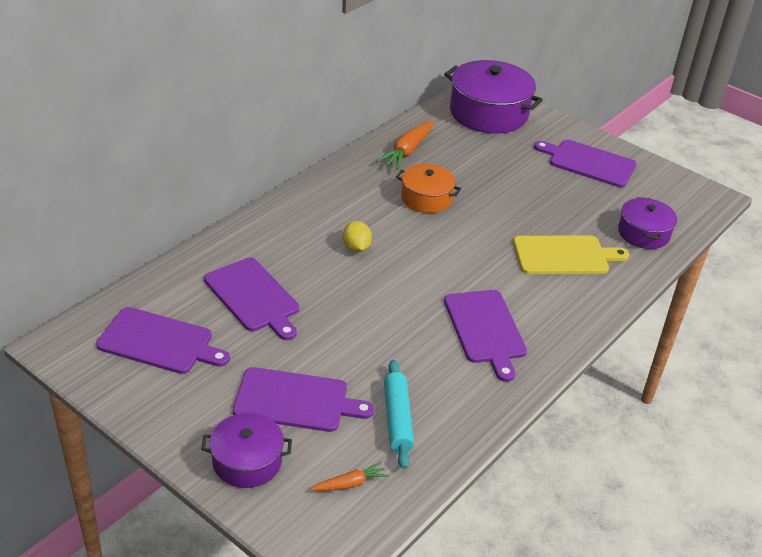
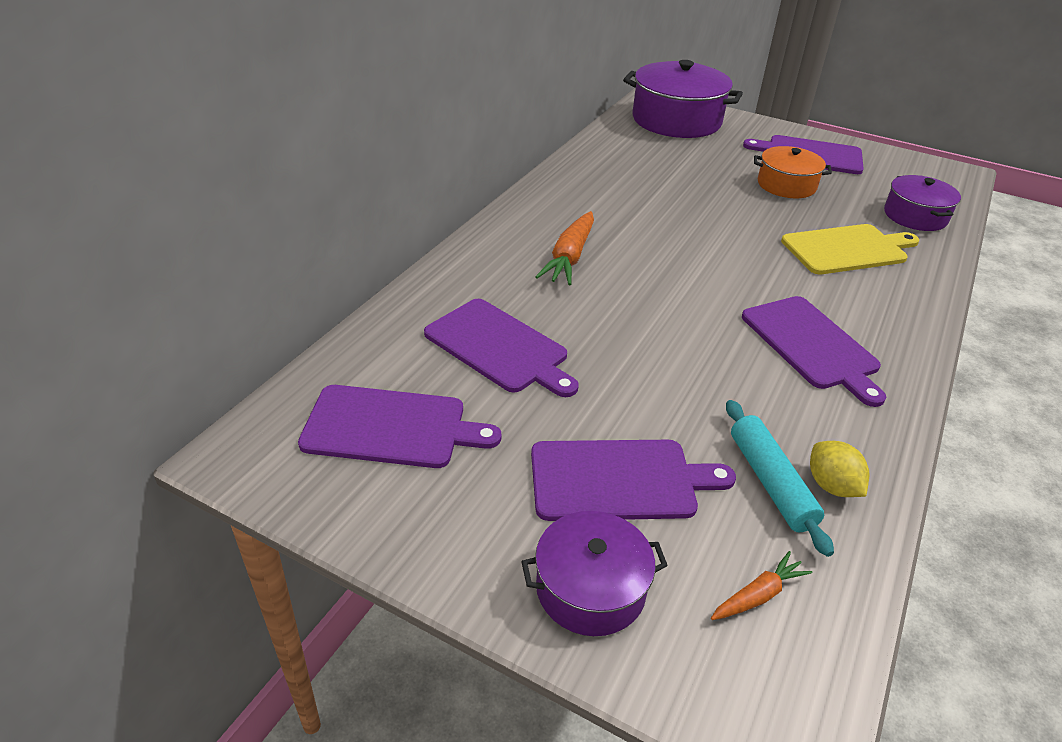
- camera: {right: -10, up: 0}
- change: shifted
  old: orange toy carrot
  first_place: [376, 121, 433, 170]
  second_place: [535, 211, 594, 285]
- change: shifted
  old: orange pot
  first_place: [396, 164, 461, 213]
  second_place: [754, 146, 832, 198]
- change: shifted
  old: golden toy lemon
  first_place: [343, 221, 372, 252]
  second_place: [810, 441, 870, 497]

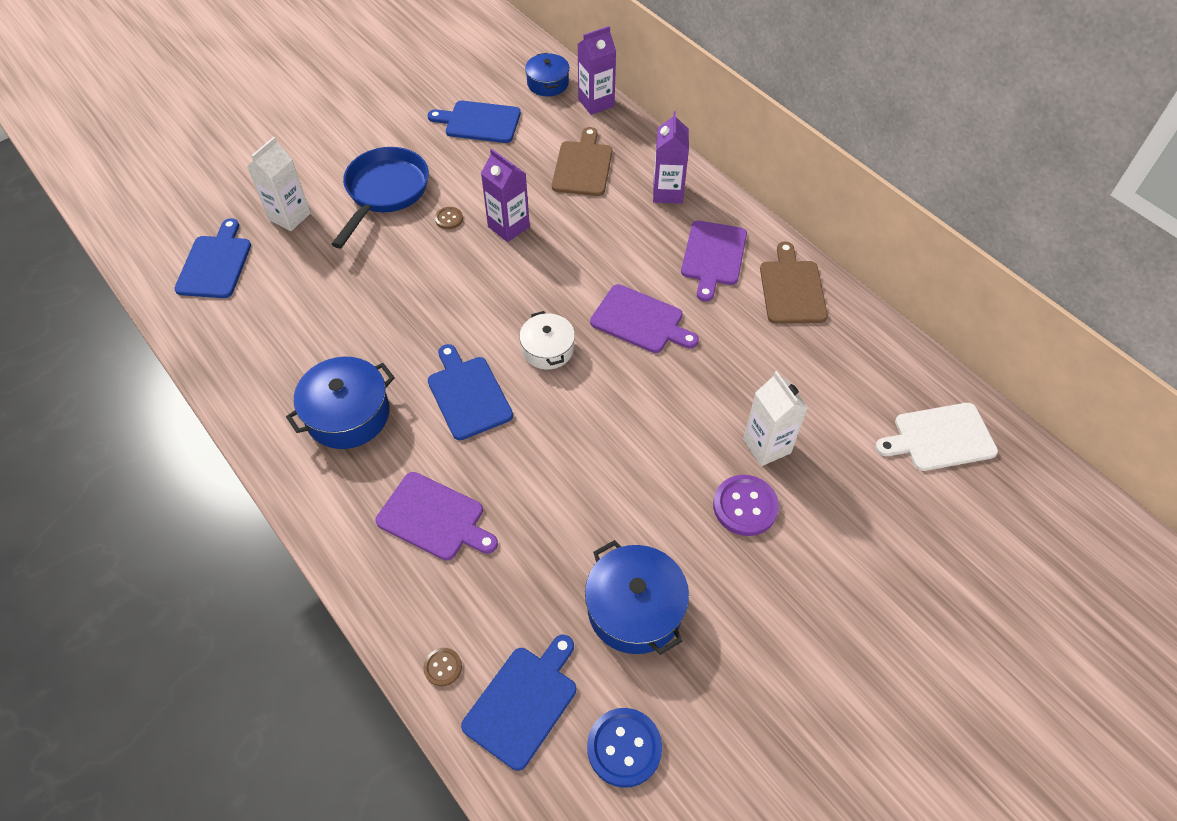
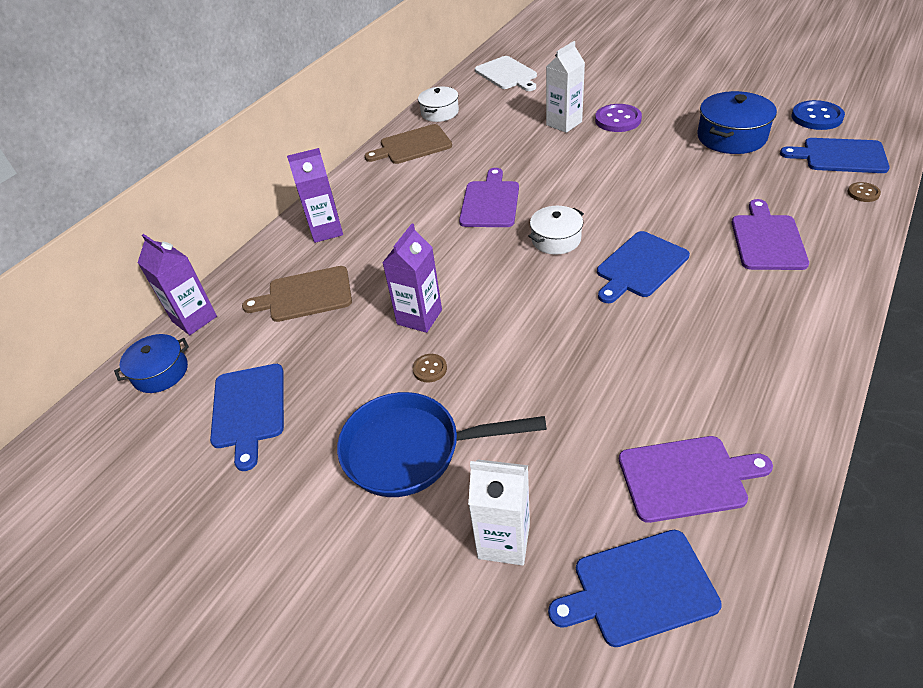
- camera: {right: -105, up: -10}
- change: new
  new: white pot
  second_place: [418, 87, 459, 122]
- change: shifted
  old: violet bread board
  first_place: [681, 221, 747, 302]
  second_place: [619, 436, 773, 523]
- change: gone
  old: royal blue pot
  first_place: [286, 357, 395, 449]

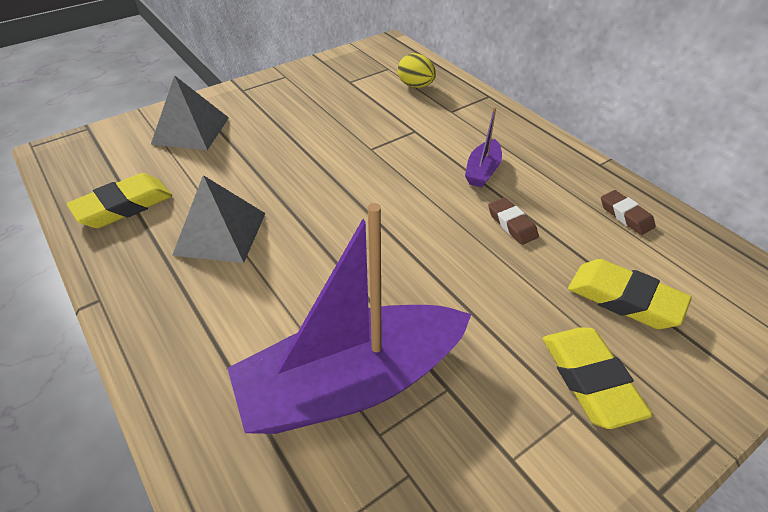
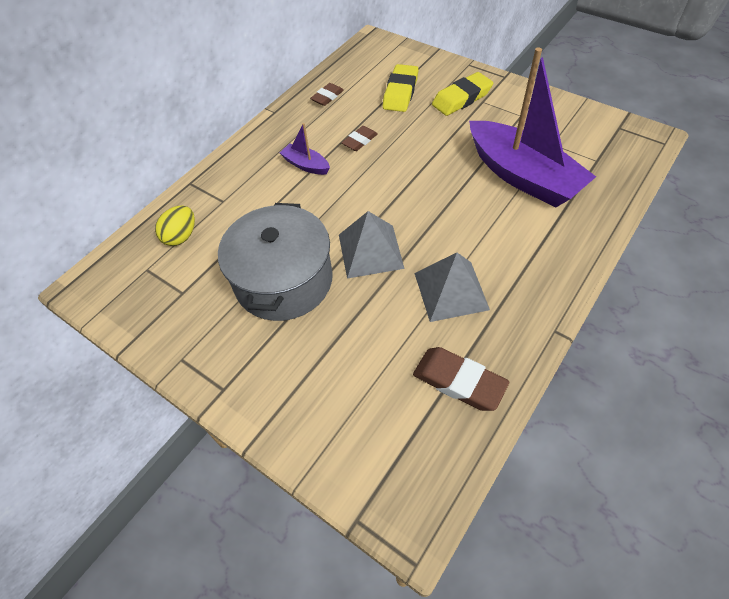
- camera: {right: -105, up: 10}
- change: new
  new: gray pot
  second_place: [218, 203, 333, 321]
- change: rotated
  old: violet sailboat
  first_place: [465, 107, 502, 188]
  second_place: [280, 123, 330, 175]
  degrees: -150
- change: shifted
  old: gray pyramid shape
  first_place: [151, 75, 229, 150]
  second_place: [339, 211, 405, 279]
- change: repainted
  old: golden pencil eraser
  new: brown pencil eraser
  first_place: [67, 173, 172, 228]
  second_place: [413, 347, 509, 411]

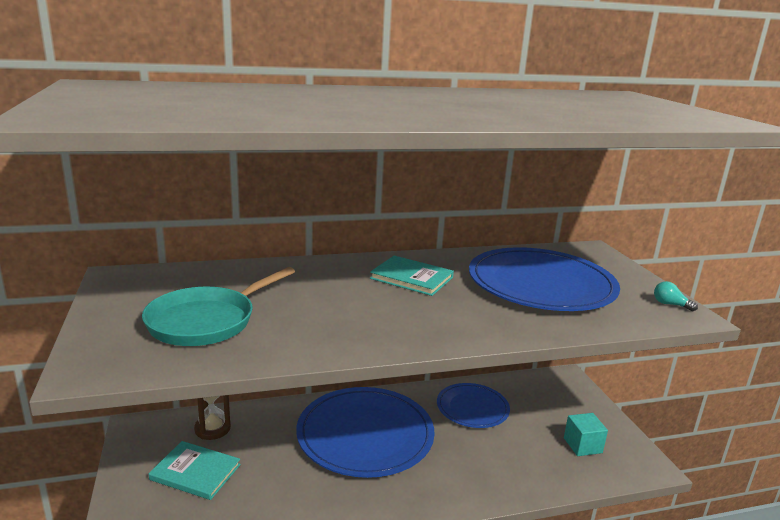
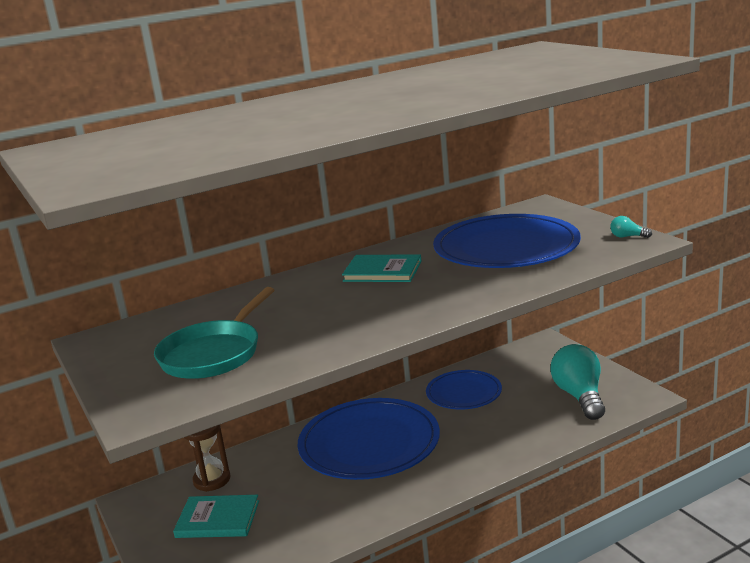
- camera: {right: -10, up: 0}
- change: swapped
  old: aqua block
  new: aqua light bulb
  first_place: [564, 413, 608, 456]
  second_place: [550, 344, 605, 420]

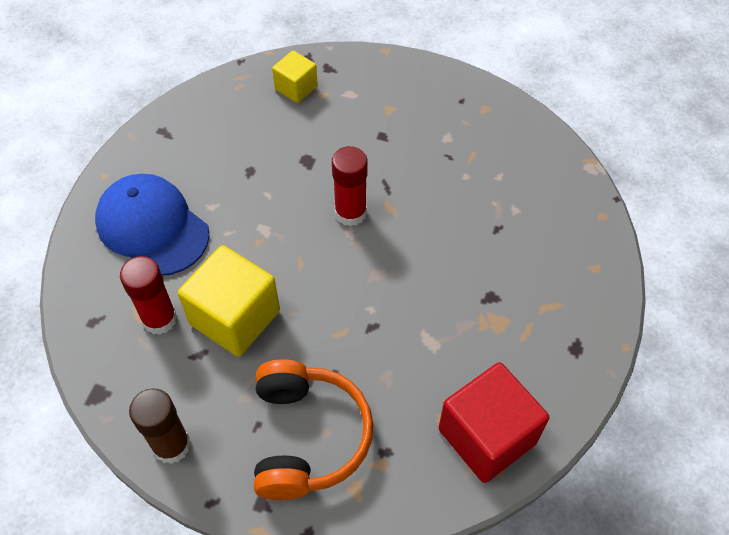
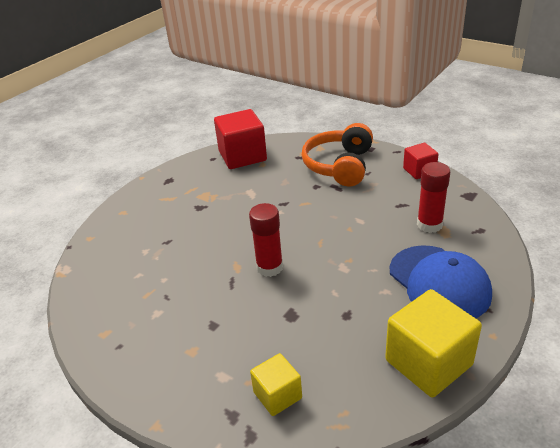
- camera: {right: -160, up: -20}
- change: shifted
  old: golden block
  first_place: [178, 245, 280, 357]
  second_place: [385, 289, 482, 397]
- change: swapped
  old: brown glue stick
  new: crimson block
  first_place: [129, 388, 191, 464]
  second_place: [403, 143, 439, 179]

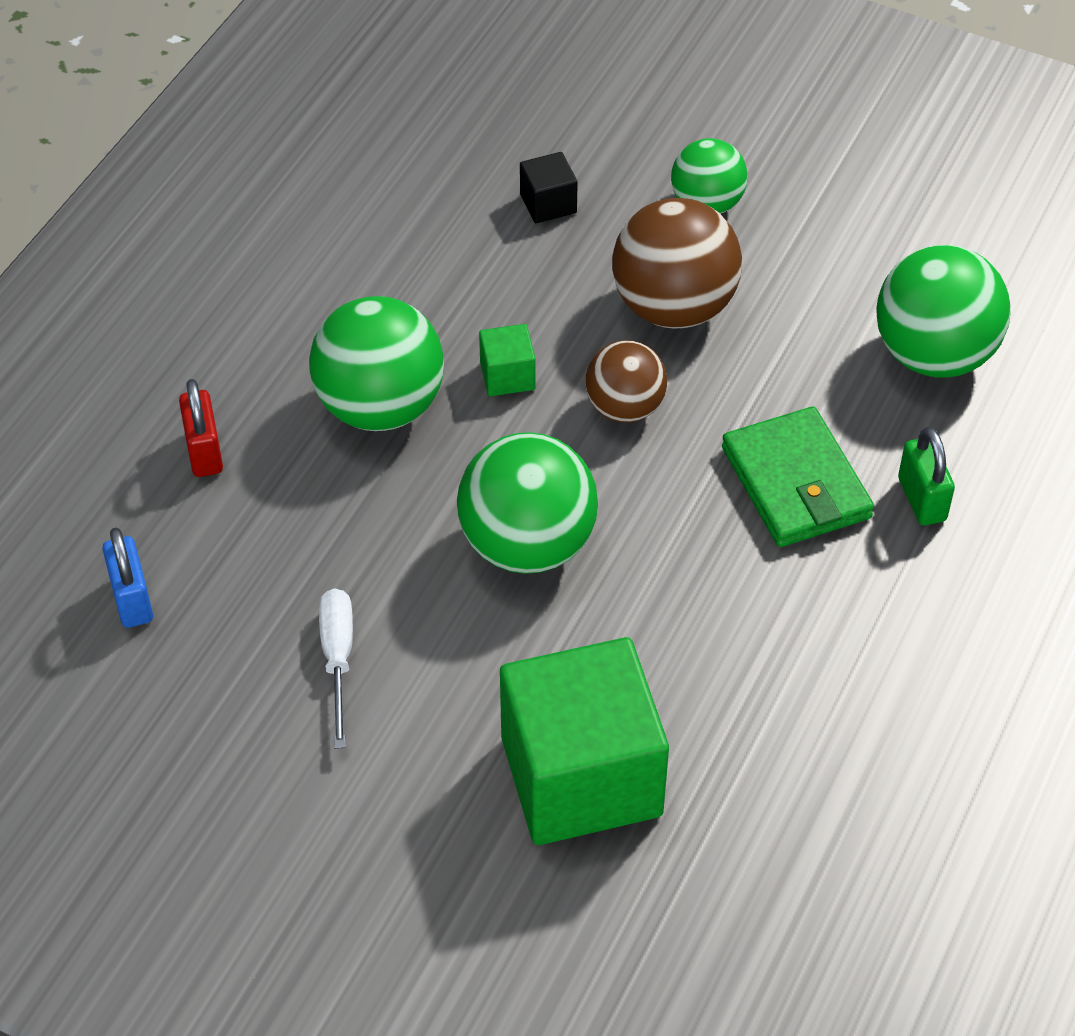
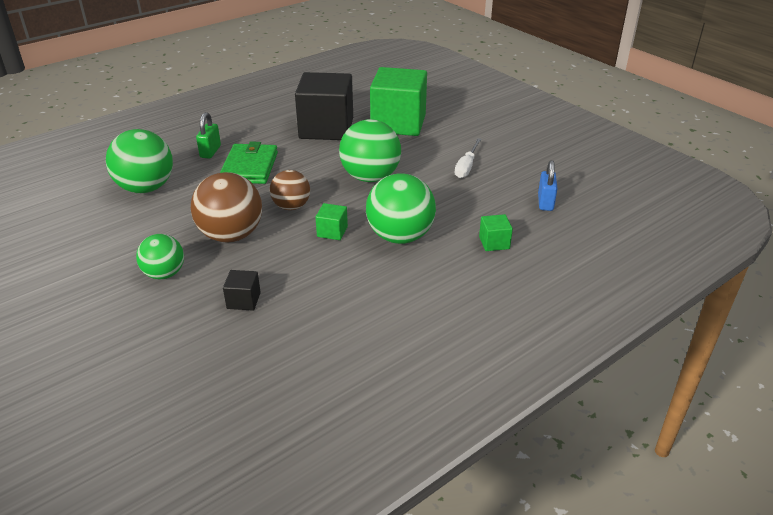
- camera: {right: -155, up: -15}
- change: new
  new: ebony block
  second_place: [295, 72, 353, 140]
- change: swapped
  old: crimson padlock
  new: green block
  first_place: [179, 379, 223, 477]
  second_place: [479, 214, 513, 251]

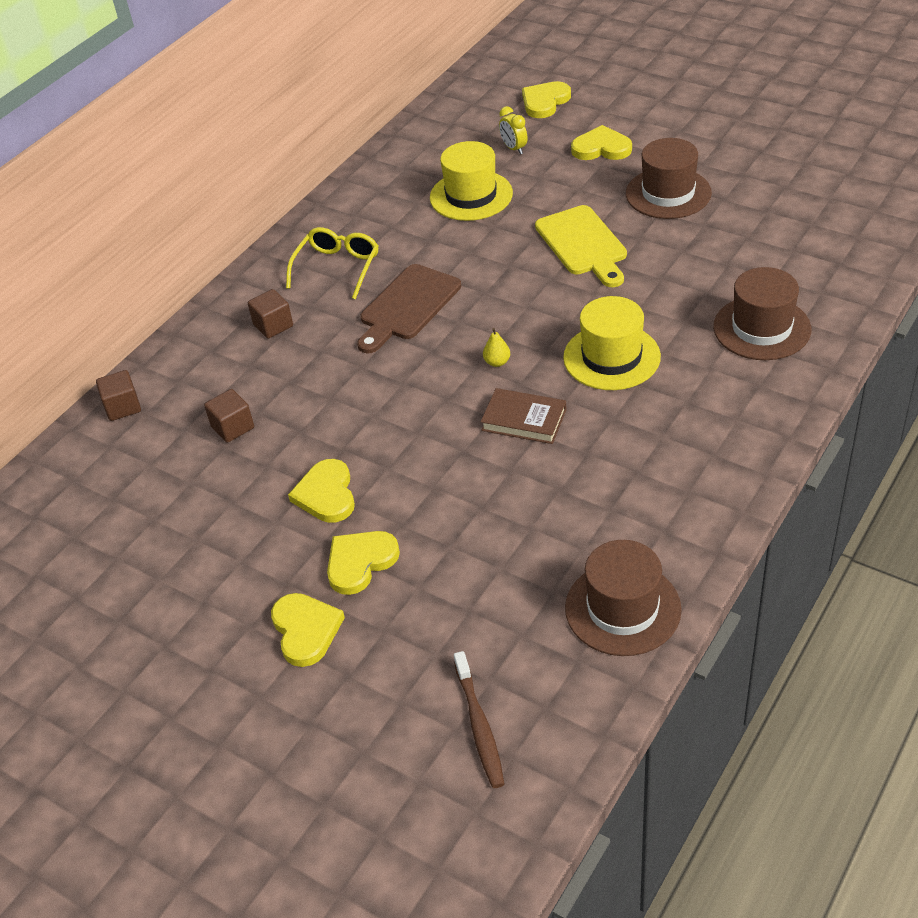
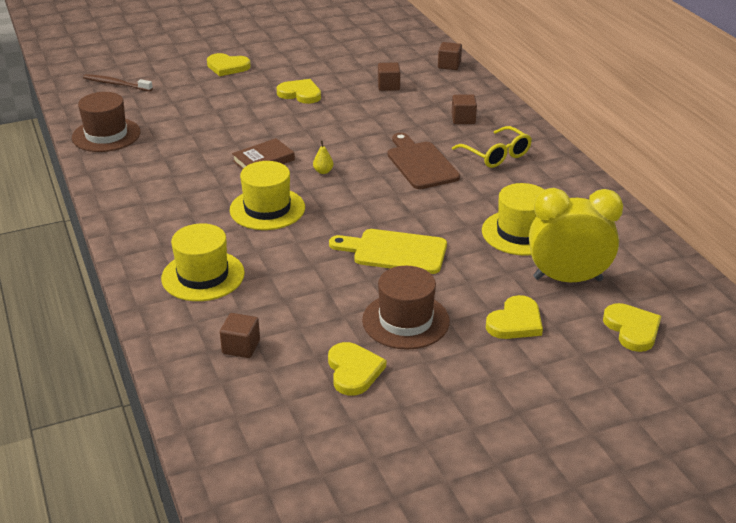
- camera: {right: 120, up: -10}
- change: repainted
  old: brown top hat
  new: golden top hat
  first_place: [713, 267, 811, 360]
  second_place: [161, 223, 245, 301]
- change: new
  new: brown block
  second_place: [220, 313, 260, 358]
- change: shifted
  old: golden heart
  first_place: [327, 531, 400, 595]
  second_place: [328, 342, 386, 396]
- change: scaled
  old: golden bedside clock
  first_place: [499, 106, 528, 154]
  second_place: [529, 188, 623, 282]
  factor: 2.38

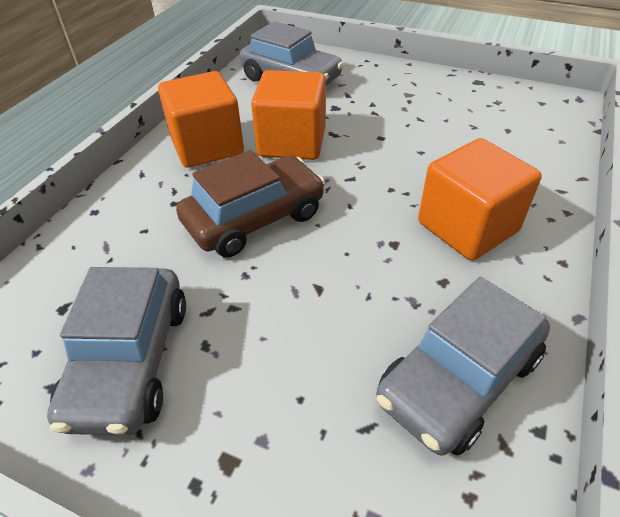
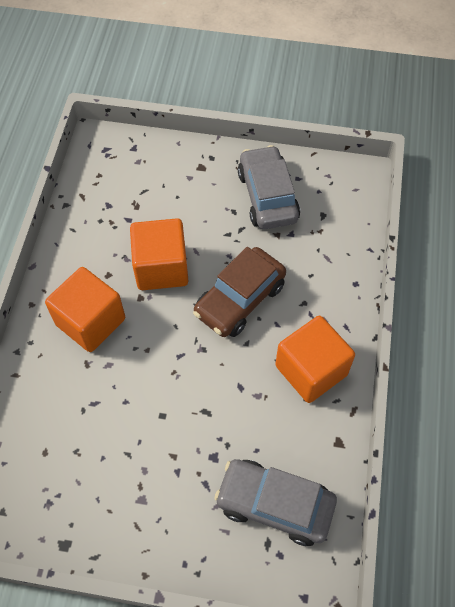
- camera: {right: 165, up: 15}
- change: shifted
  old: orange block
  first_place: [251, 70, 326, 160]
  second_place: [130, 218, 188, 290]
- change: gone
  old: gray car
  first_place: [376, 277, 550, 456]

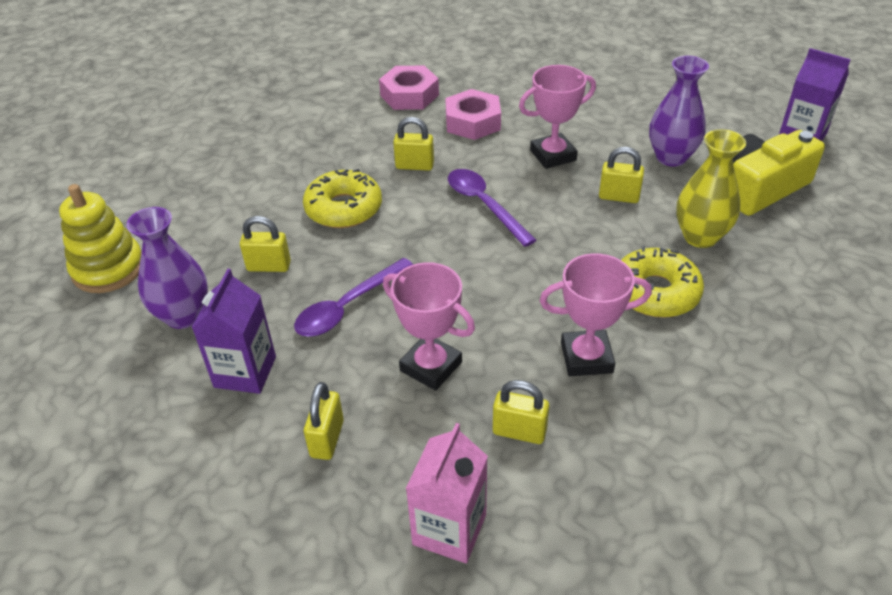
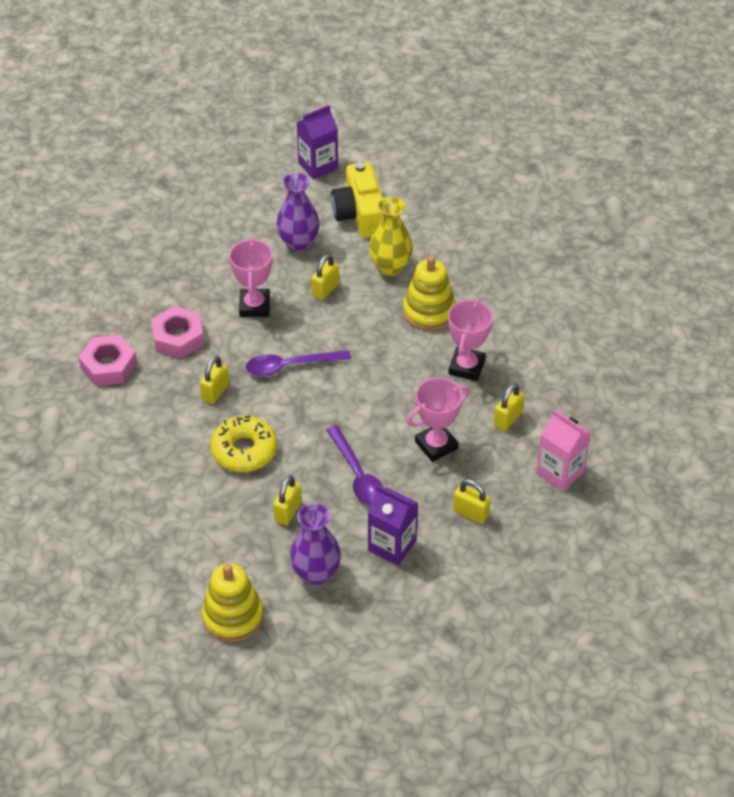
- camera: {right: -70, up: 5}
- change: swapped
  old: golden donut
  new: golden ring stacker
  first_place: [621, 246, 704, 318]
  second_place: [403, 256, 456, 331]

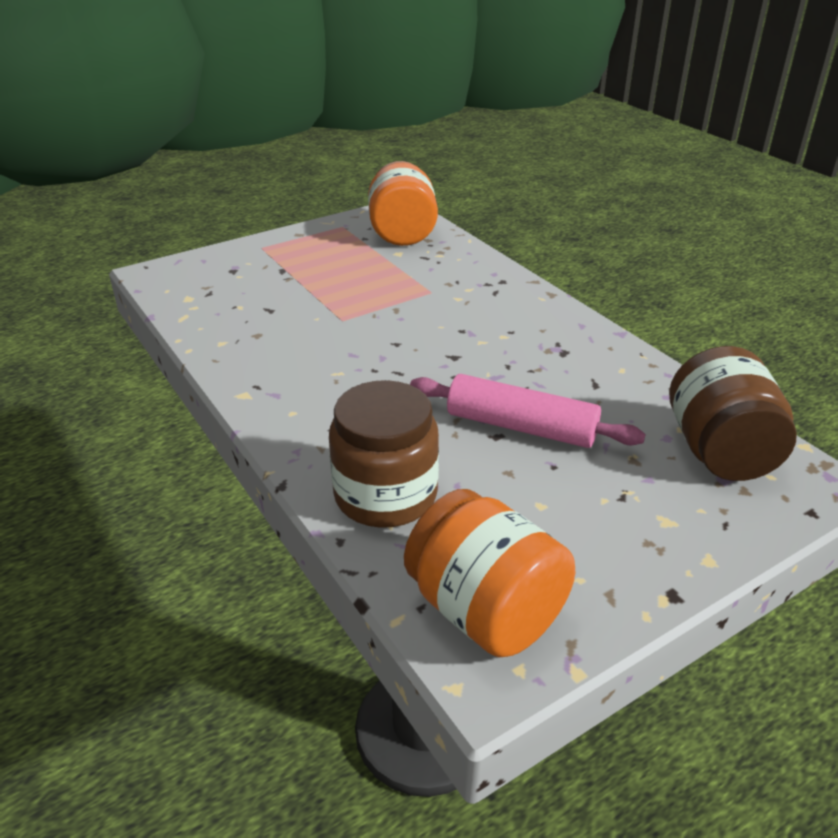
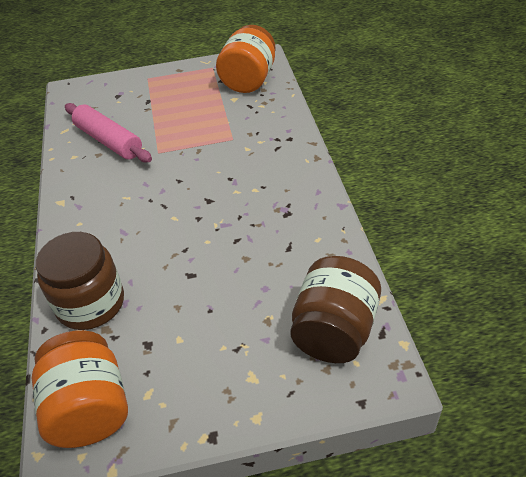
- camera: {right: 25, up: 10}
- change: shifted
  old: rose-pink dough roller
  first_place: [410, 374, 646, 448]
  second_place: [65, 103, 152, 162]

